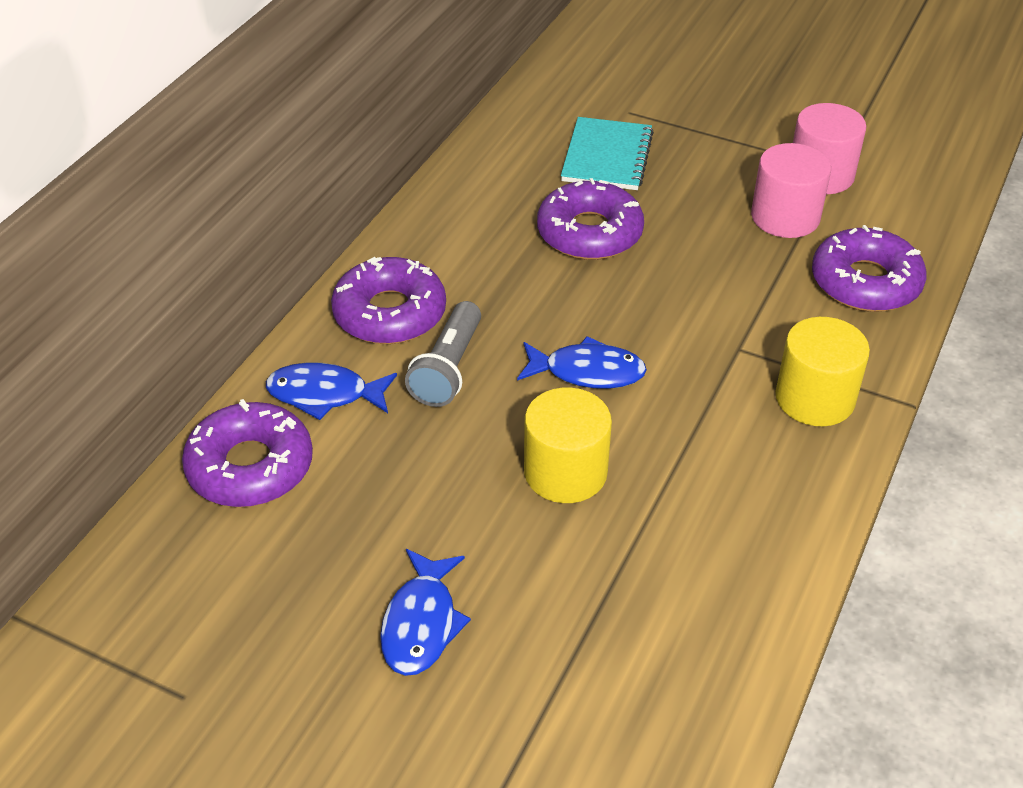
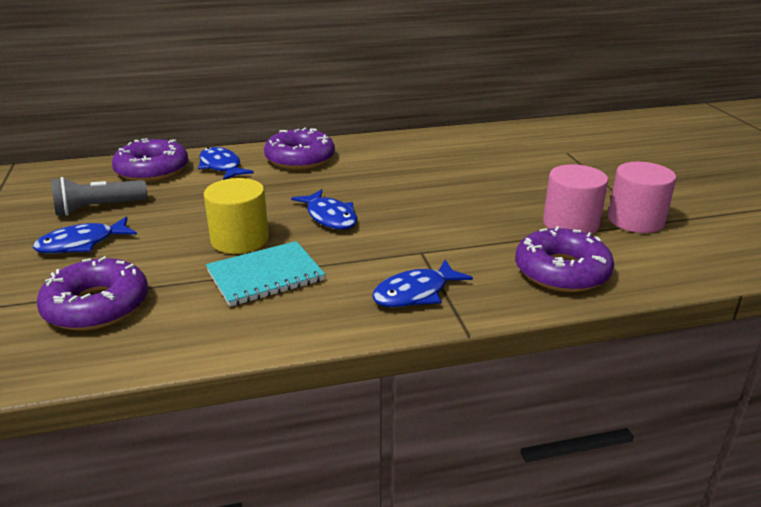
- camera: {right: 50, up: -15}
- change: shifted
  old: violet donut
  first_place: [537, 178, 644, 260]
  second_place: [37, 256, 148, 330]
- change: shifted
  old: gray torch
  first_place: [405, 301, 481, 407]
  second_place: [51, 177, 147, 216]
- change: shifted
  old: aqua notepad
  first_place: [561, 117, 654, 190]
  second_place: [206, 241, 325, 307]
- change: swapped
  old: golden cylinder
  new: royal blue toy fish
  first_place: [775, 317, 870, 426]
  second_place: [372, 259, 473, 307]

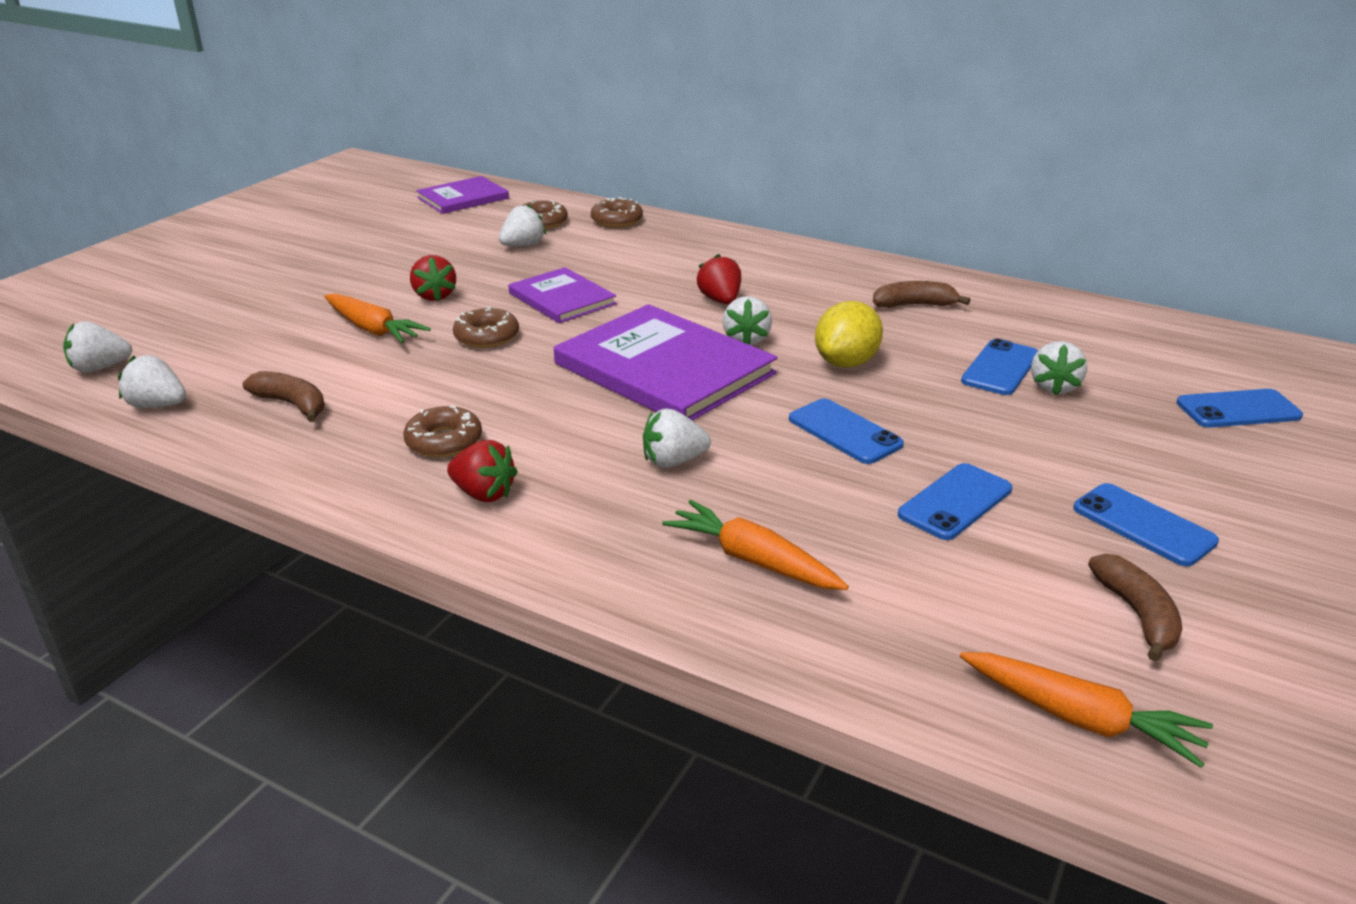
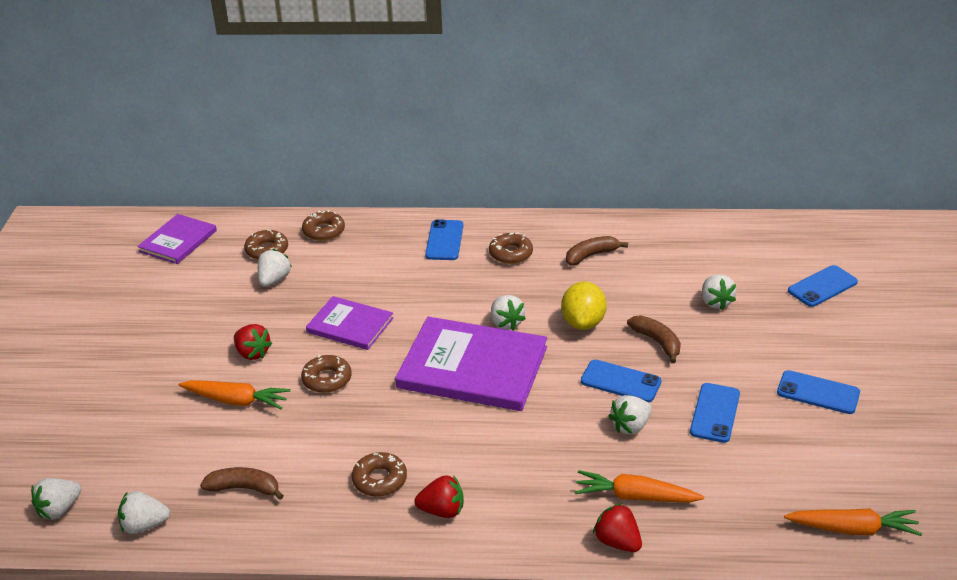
- camera: {right: -25, up: 5}
- change: shifted
  old: royal blue smartphone
  first_place: [961, 339, 1038, 395]
  second_place: [425, 219, 463, 260]
- change: new
  new: brown donut
  second_place: [489, 232, 533, 264]
- change: shifted
  old: crimson toy strawberry
  first_place: [697, 254, 741, 304]
  second_place: [593, 503, 642, 552]
- change: shifted
  old: white toy strawberry
  first_place: [643, 408, 711, 468]
  second_place: [608, 395, 652, 435]
- change: shifted
  old: brown banana
  first_place: [1088, 554, 1182, 662]
  second_place: [627, 315, 681, 363]

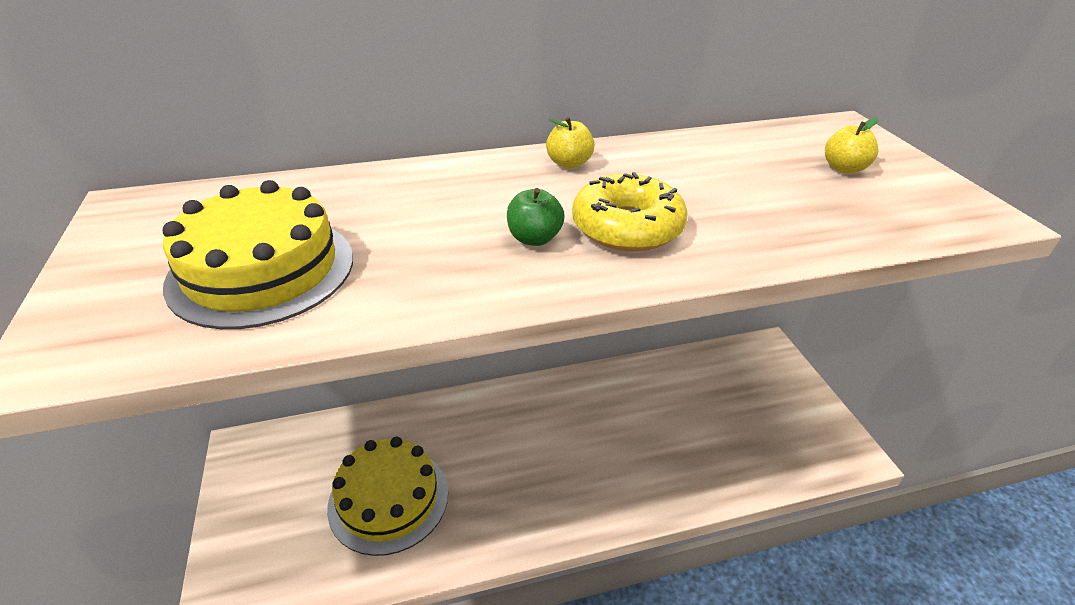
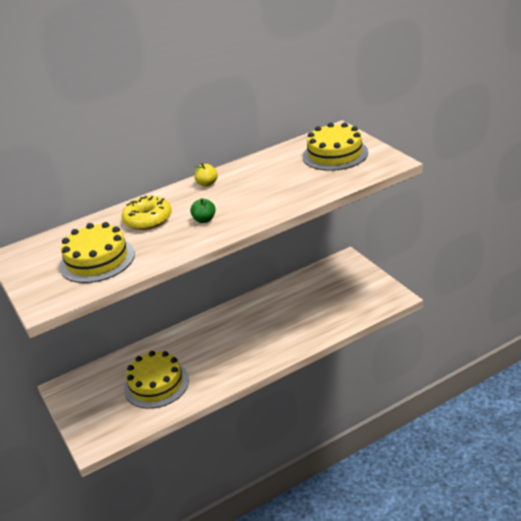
- camera: {right: -10, up: -5}
- change: shifted
  old: golden donut
  first_place: [572, 172, 688, 251]
  second_place: [122, 195, 172, 230]
- change: swapped
  old: golden apple fruit
  new: golden layer cake
  first_place: [825, 118, 878, 173]
  second_place: [303, 123, 368, 171]

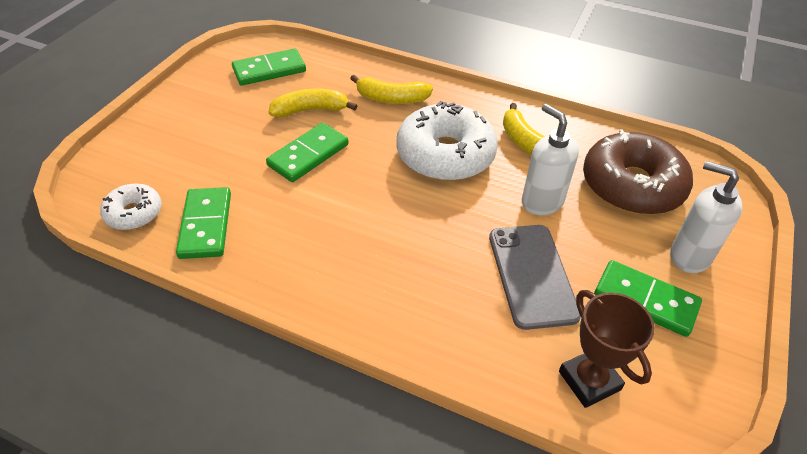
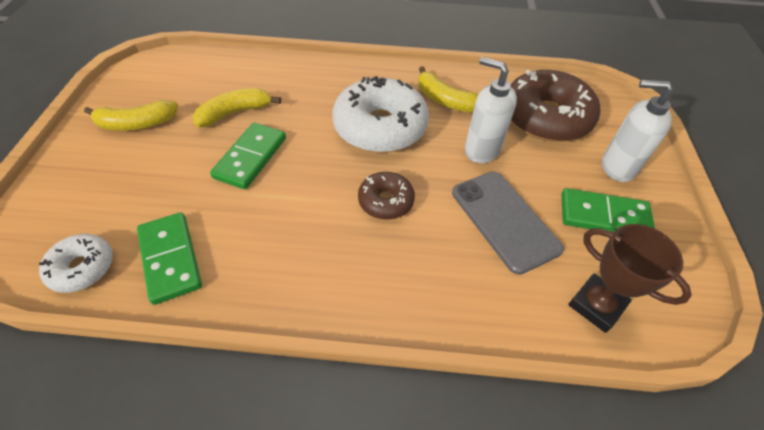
- camera: {right: -20, up: 5}
- change: shifted
  old: golden banana
  first_place: [350, 75, 433, 104]
  second_place: [84, 100, 178, 131]
- change: new
  new: brown donut
  second_place: [358, 172, 415, 220]
- change: gone
  old: green domino tile
  first_place: [232, 49, 306, 86]

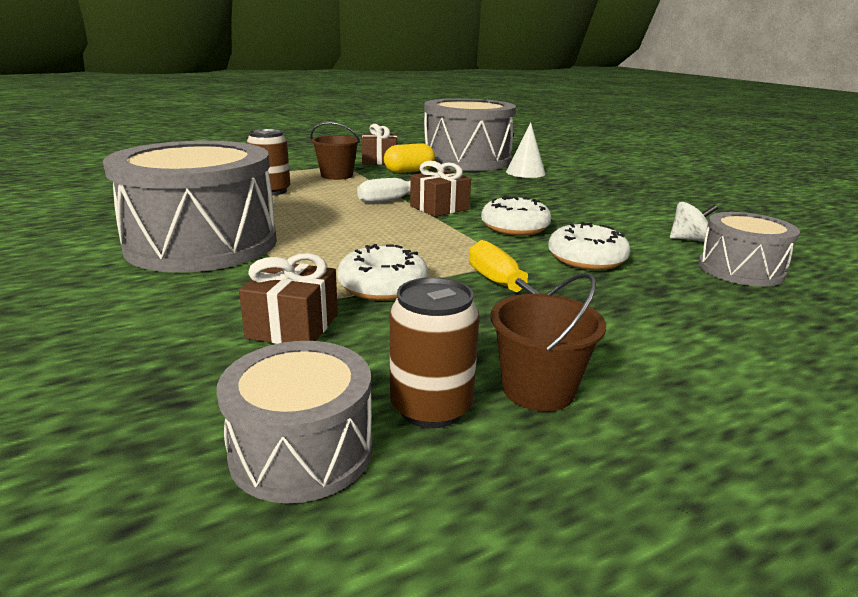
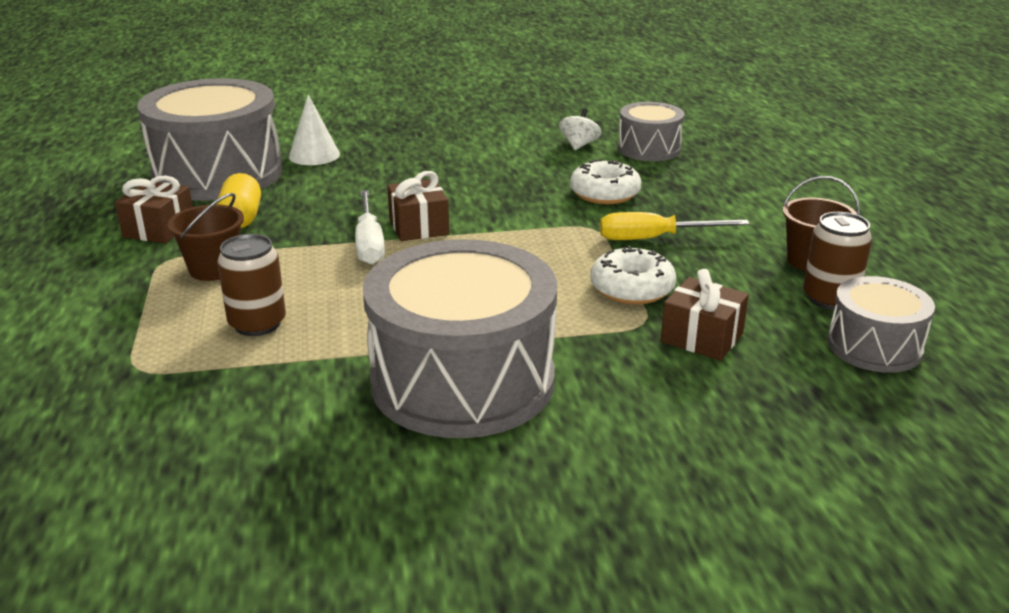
- camera: {right: -70, up: 5}
- change: gone
  old: white donut
  first_place: [481, 195, 551, 236]

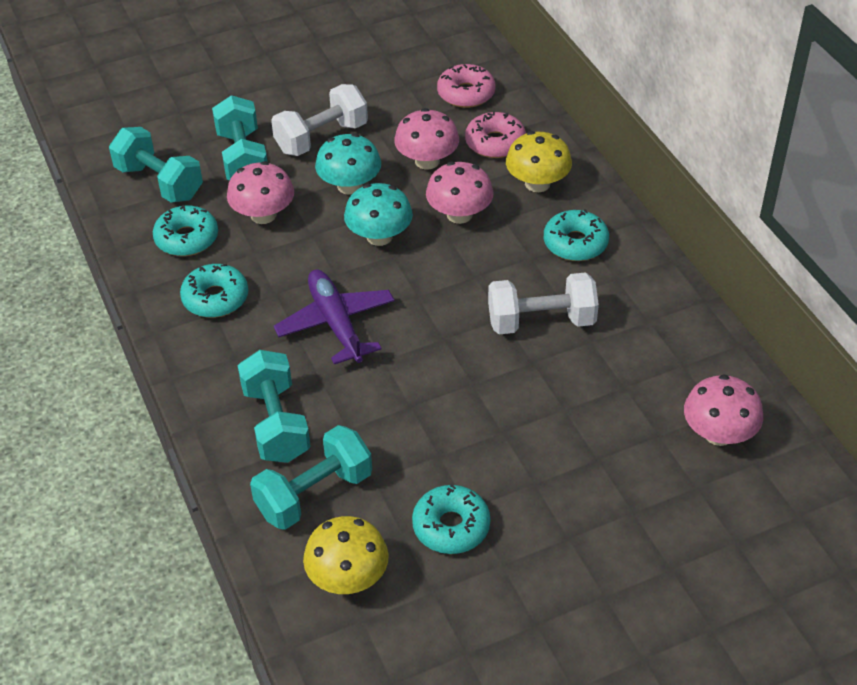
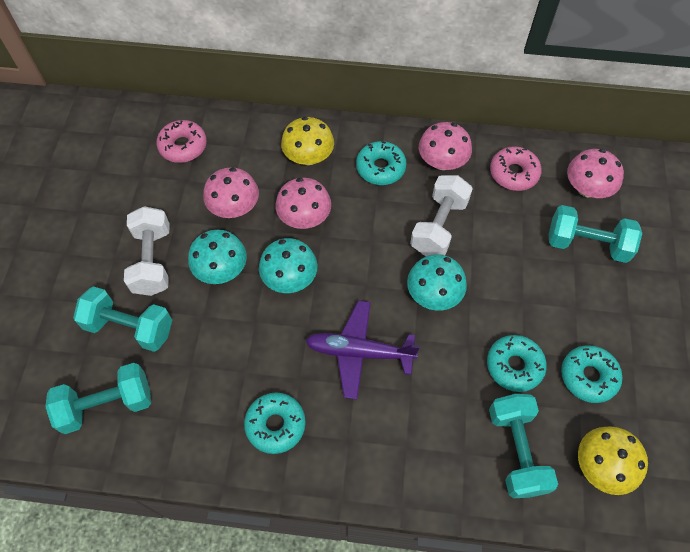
- camera: {right: -60, up: 15}
- change: new
  new: aqua toadstool
  second_place: [407, 254, 467, 311]
- change: shifted
  old: rose-pink toadstool
  first_place: [227, 161, 294, 224]
  second_place: [419, 122, 472, 170]
- change: shifted
  old: aqua donut
  first_place: [153, 205, 218, 256]
  second_place: [487, 335, 547, 392]
- change: shifted
  old: rose-pink donut
  first_place: [465, 111, 526, 158]
  second_place: [490, 146, 542, 191]
- change: shifted
  old: aqua free weight
  first_place: [238, 350, 311, 463]
  second_place: [549, 205, 642, 263]

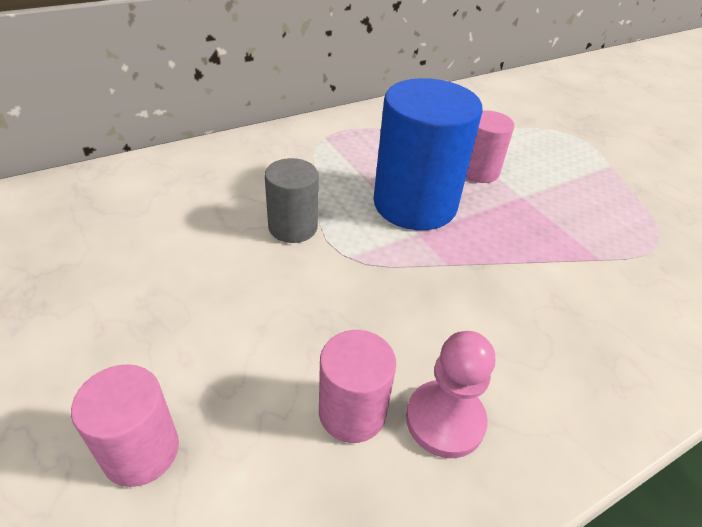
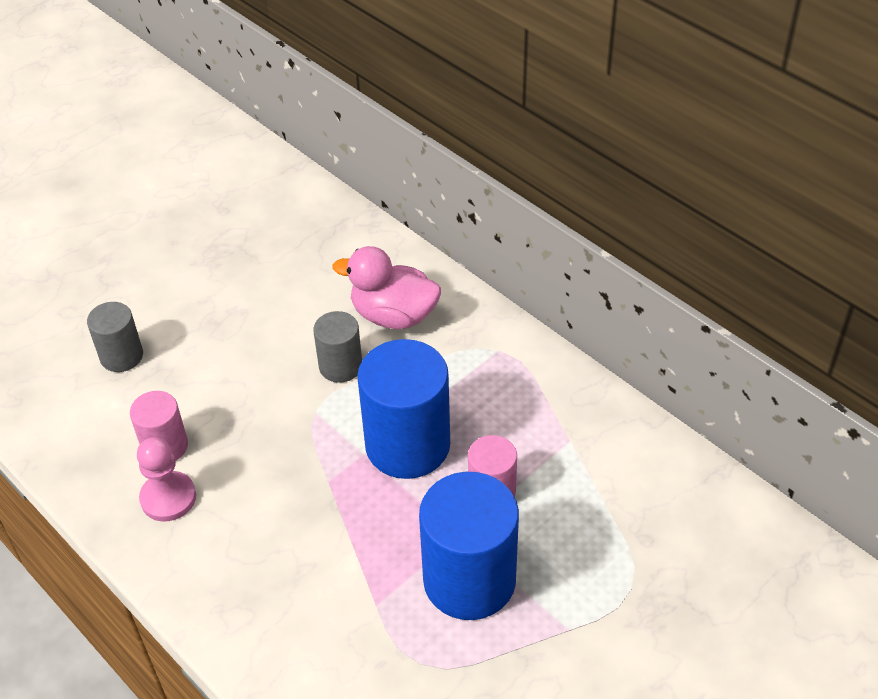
- camera: {right: 80, up: 5}
- change: repainted
  old: rose-pink cylinder
  new: gray cylinder
  first_place: [71, 364, 179, 487]
  second_place: [87, 302, 143, 372]
- change: new
  new: rose-pink duck
  second_place: [332, 246, 441, 329]
- change: new
  new: royal blue cylinder
  second_place: [419, 472, 519, 620]

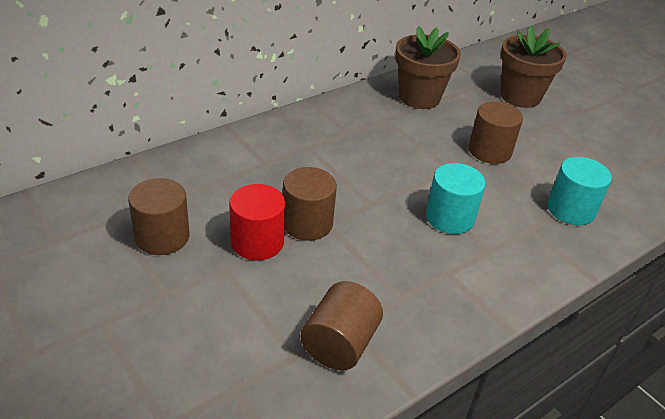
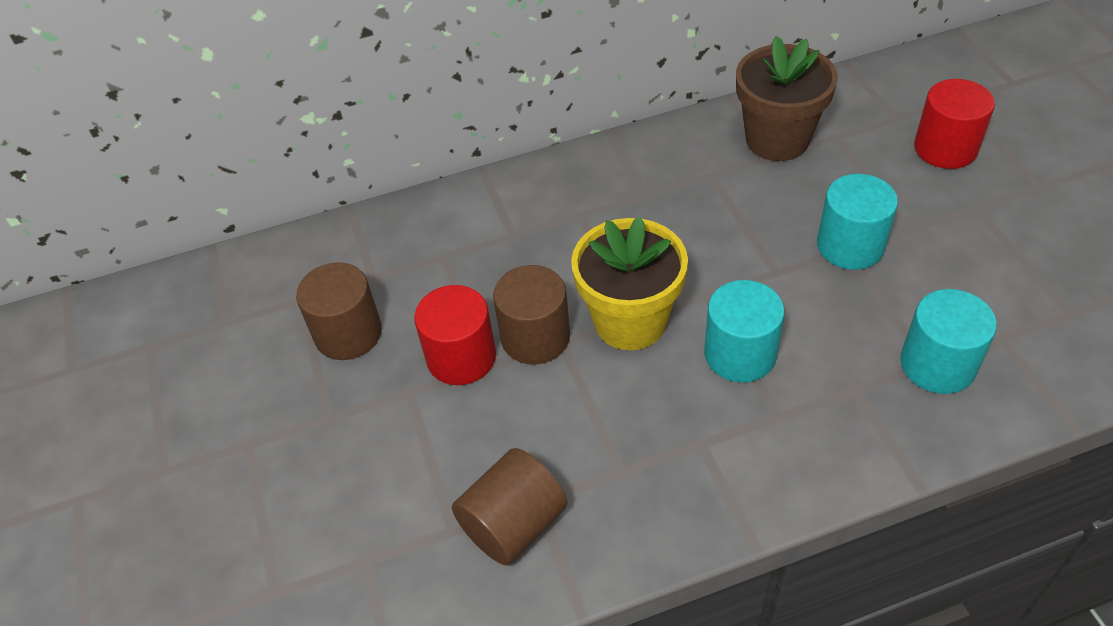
- camera: {right: 25, up: 10}
- change: new
  new: golden plant pot
  second_place: [571, 217, 688, 350]
- change: repainted
  old: brown cylinder
  new: aqua cylinder
  first_place: [469, 102, 523, 164]
  second_place: [817, 174, 898, 270]
- change: swapped
  old: brown plant pot
  new: crimson cylinder
  first_place: [500, 26, 567, 108]
  second_place: [914, 79, 995, 169]

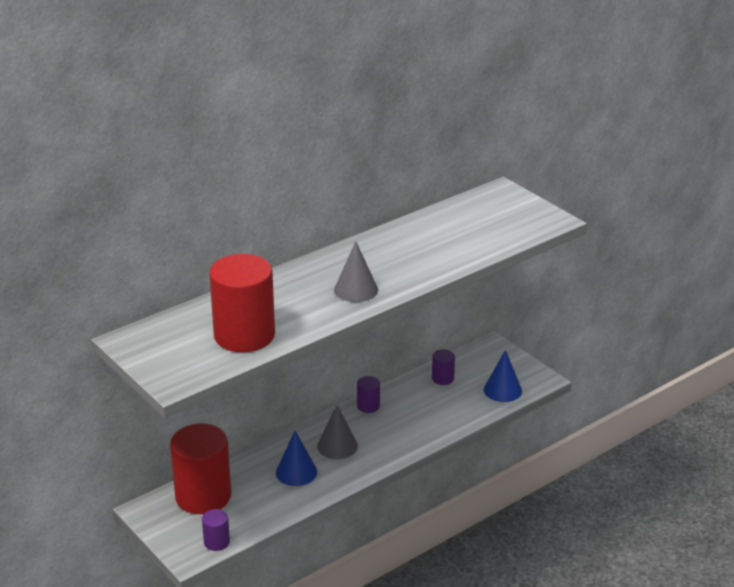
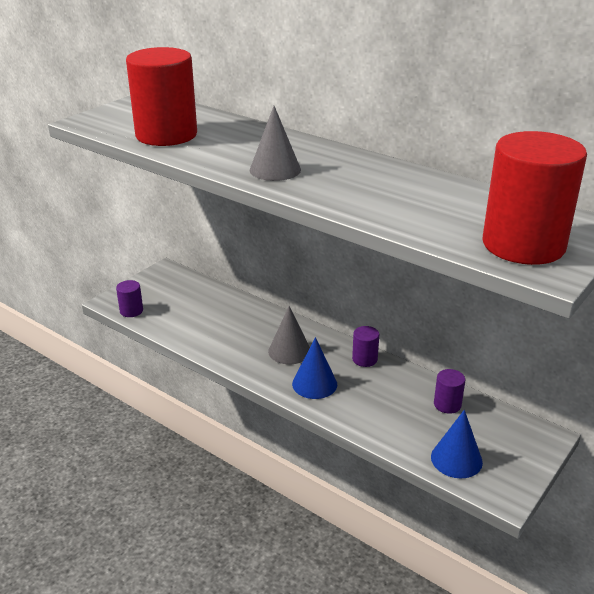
- camera: {right: 75, up: 0}
- change: shifted
  old: royal blue cone shape
  first_place: [276, 431, 317, 486]
  second_place: [292, 337, 337, 399]
- change: shifted
  old: crimson cylinder
  first_place: [170, 424, 231, 514]
  second_place: [483, 131, 587, 265]

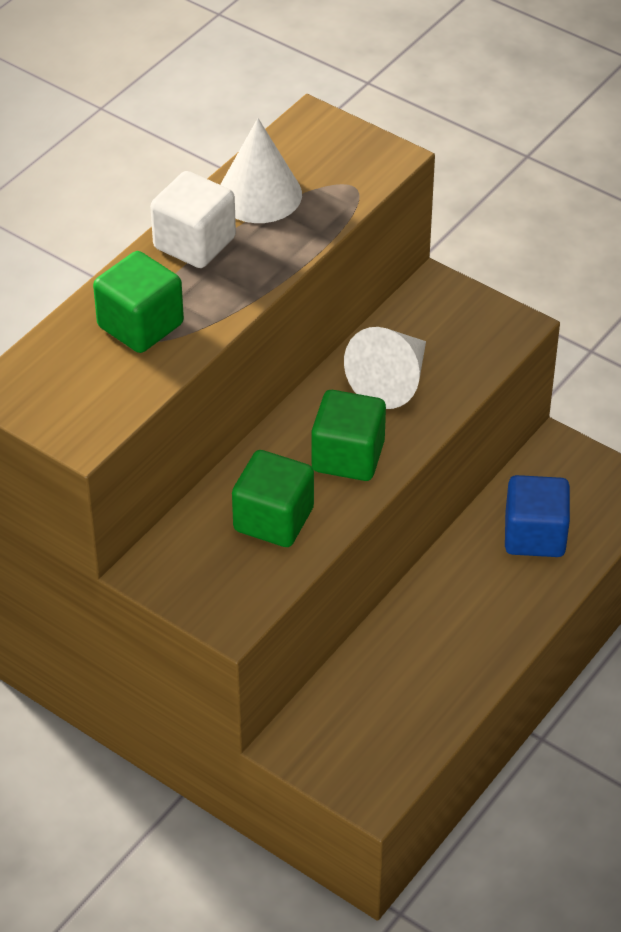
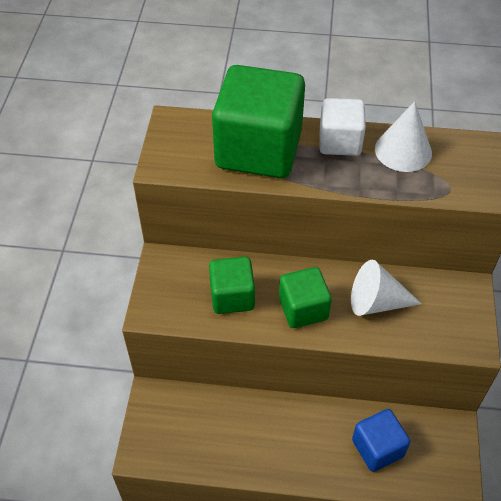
- camera: {right: 60, up: 5}
- change: scaled
  old: green block
  first_place: [93, 251, 184, 353]
  second_place: [212, 65, 305, 178]
  factor: 1.83

